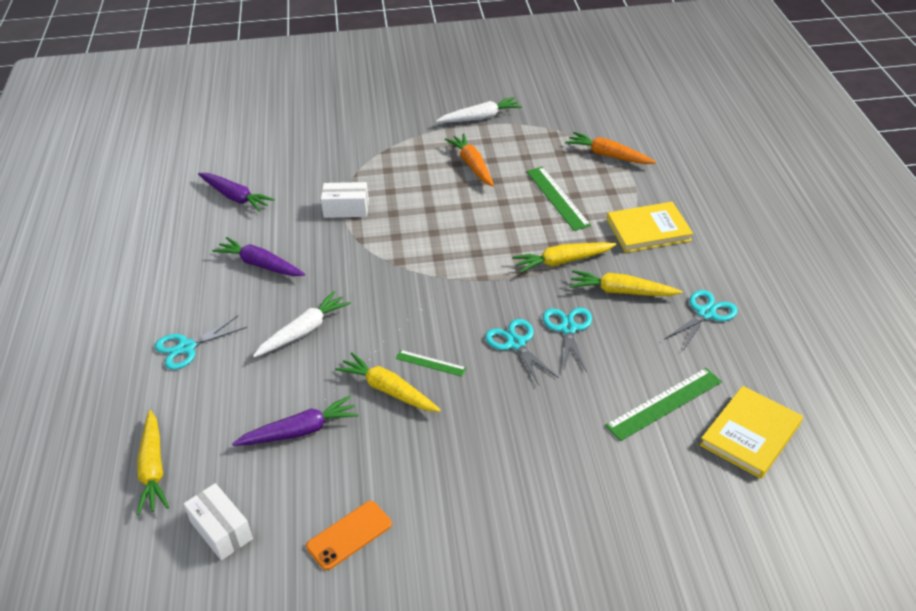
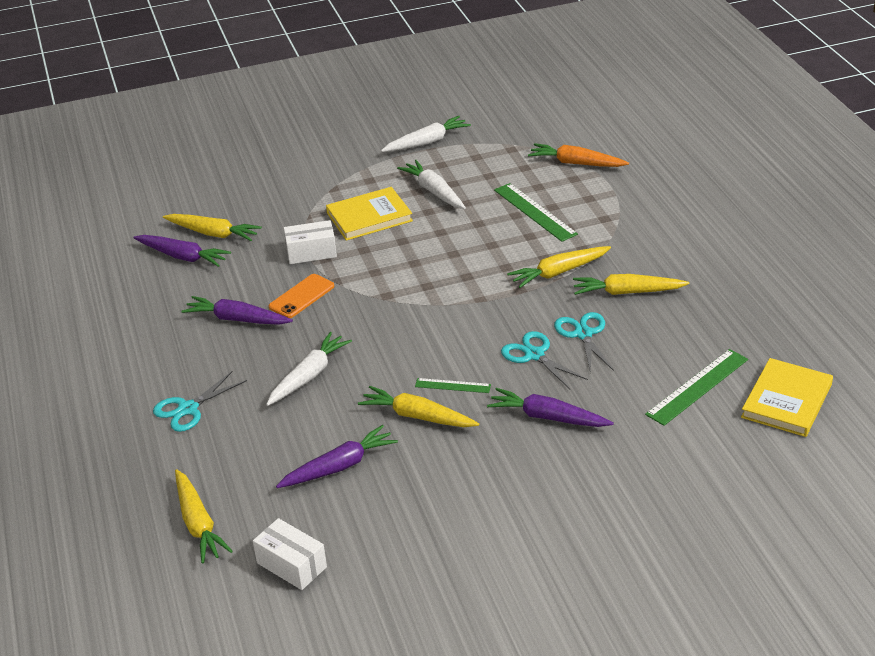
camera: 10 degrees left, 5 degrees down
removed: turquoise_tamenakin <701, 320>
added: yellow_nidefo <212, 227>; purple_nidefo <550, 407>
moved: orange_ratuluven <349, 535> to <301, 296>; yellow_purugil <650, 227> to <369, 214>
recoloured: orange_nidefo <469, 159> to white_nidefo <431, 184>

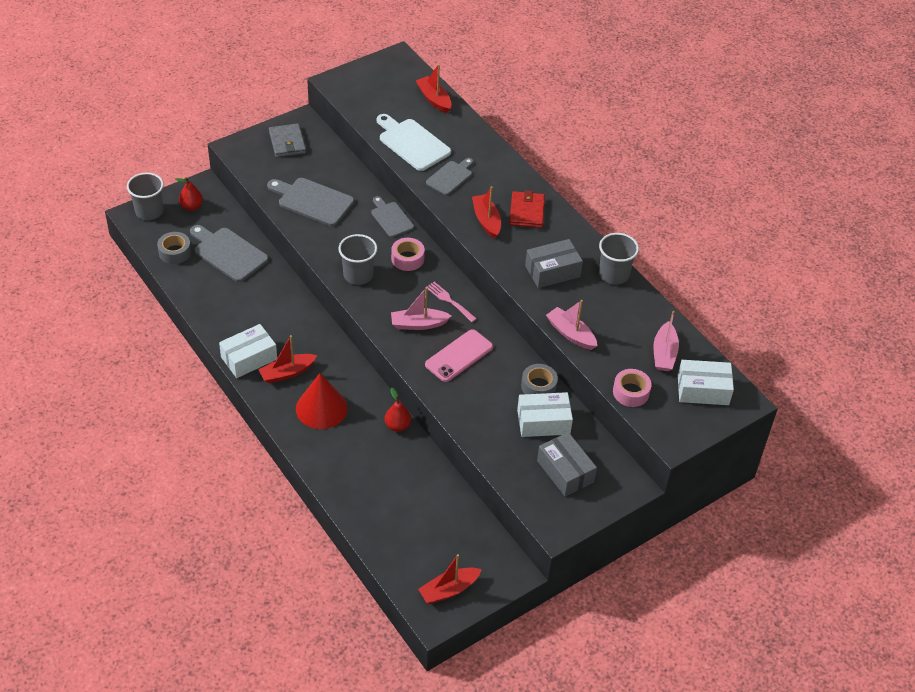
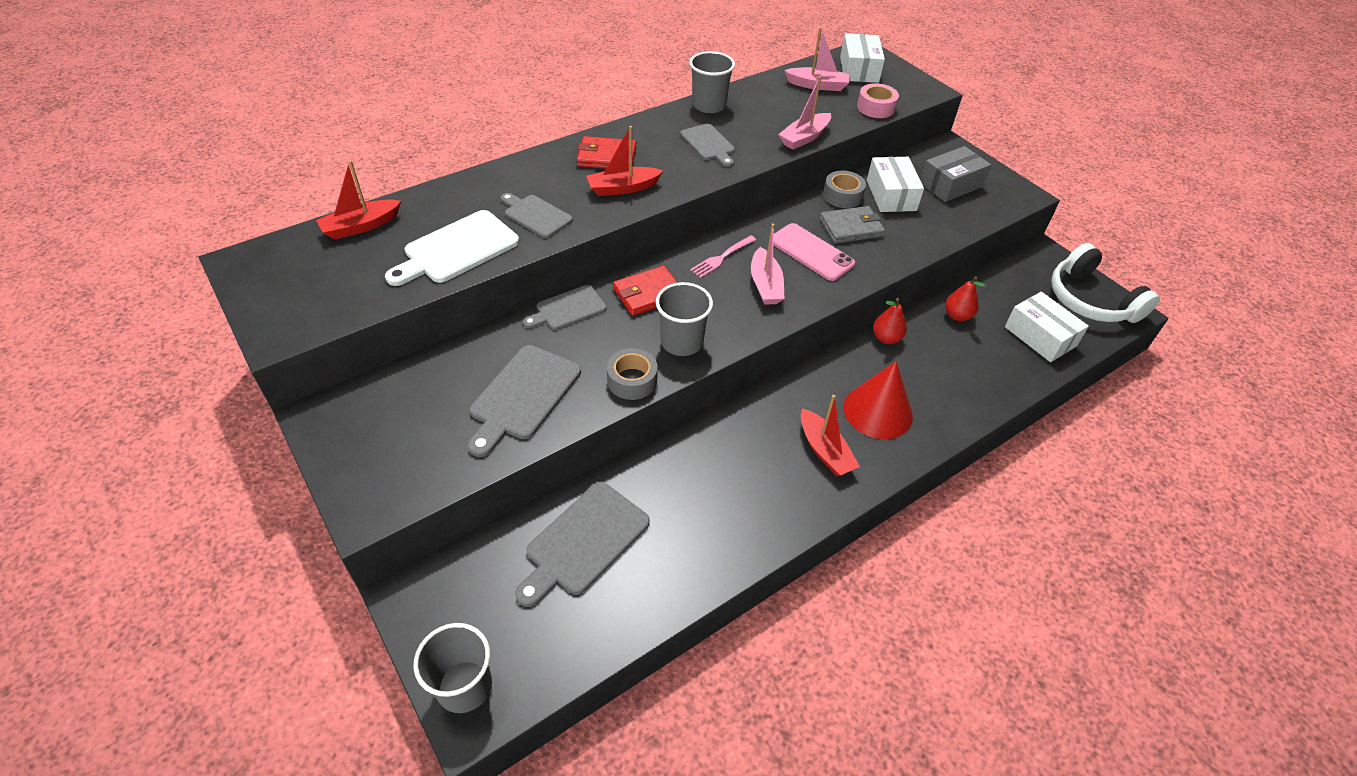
camera: 90 degrees left, 0 degrees up
moved: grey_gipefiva <174, 248> to <632, 374>; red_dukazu <189, 194> to <965, 298>; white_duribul <248, 351> to <1047, 327>; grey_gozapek <287, 140> to <852, 225>
replaced: pink_gipefiva <408, 254> to red_gozapek <645, 291>; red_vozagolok <450, 579> to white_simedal <1105, 283>; grey_duribul <554, 263> to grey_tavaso <707, 145>

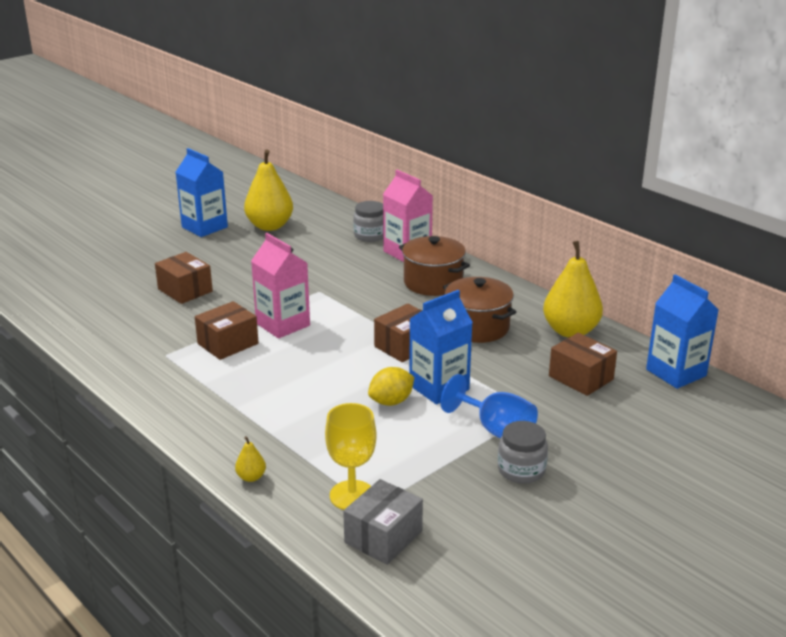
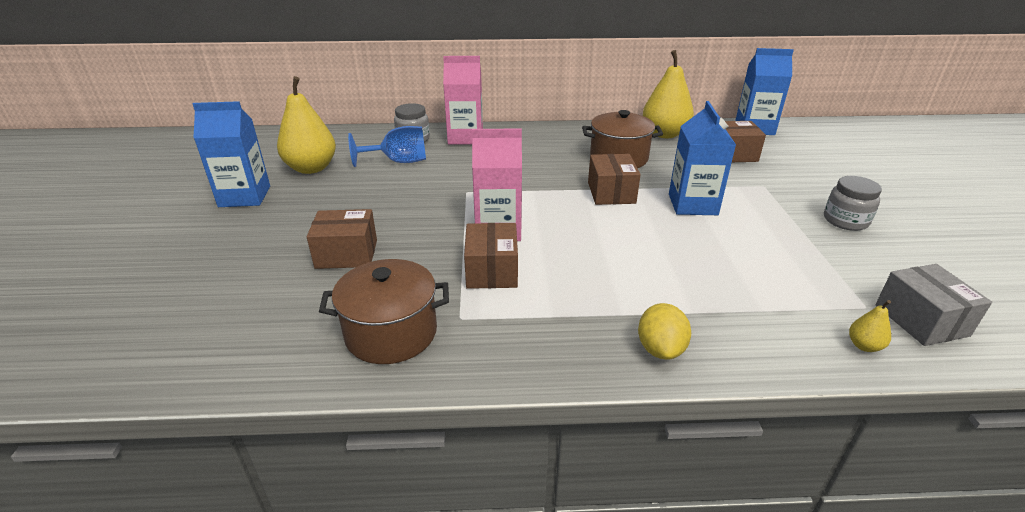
camera: 50 degrees left, 5 degrees up
removed: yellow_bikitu <351, 456>
moved: yellow_dukazu <250, 459> to <870, 326>; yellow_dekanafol <391, 386> to <664, 331>; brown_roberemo <434, 266> to <384, 311>; blue_bikitu <489, 406> to <387, 146>

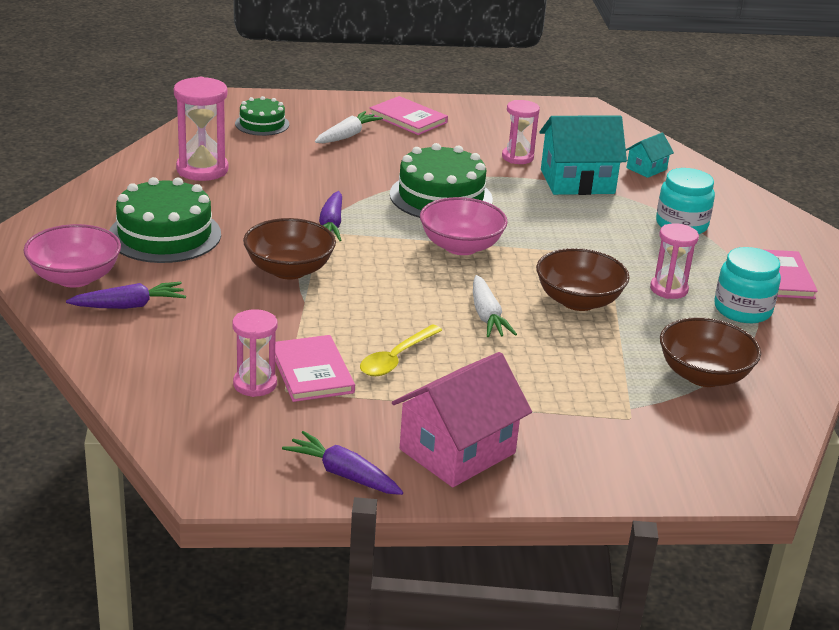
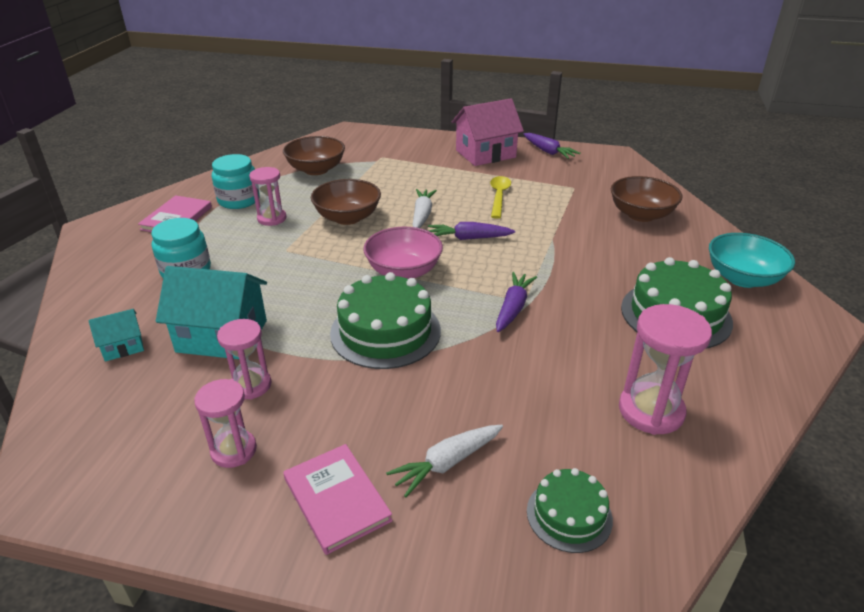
camera: 160 degrees left, 5 degrees up
removed: pink_purugil <315, 368>
moved: purple_nidefo <126, 295> to <471, 231>; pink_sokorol <255, 353> to <225, 423>; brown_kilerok <289, 249> to <647, 199>
recoloured: pink_kilerok <72, 256> to turquoise_kilerok <752, 260>
turned: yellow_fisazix <401, 350> = <500, 197> 45 degrees counterclockwise

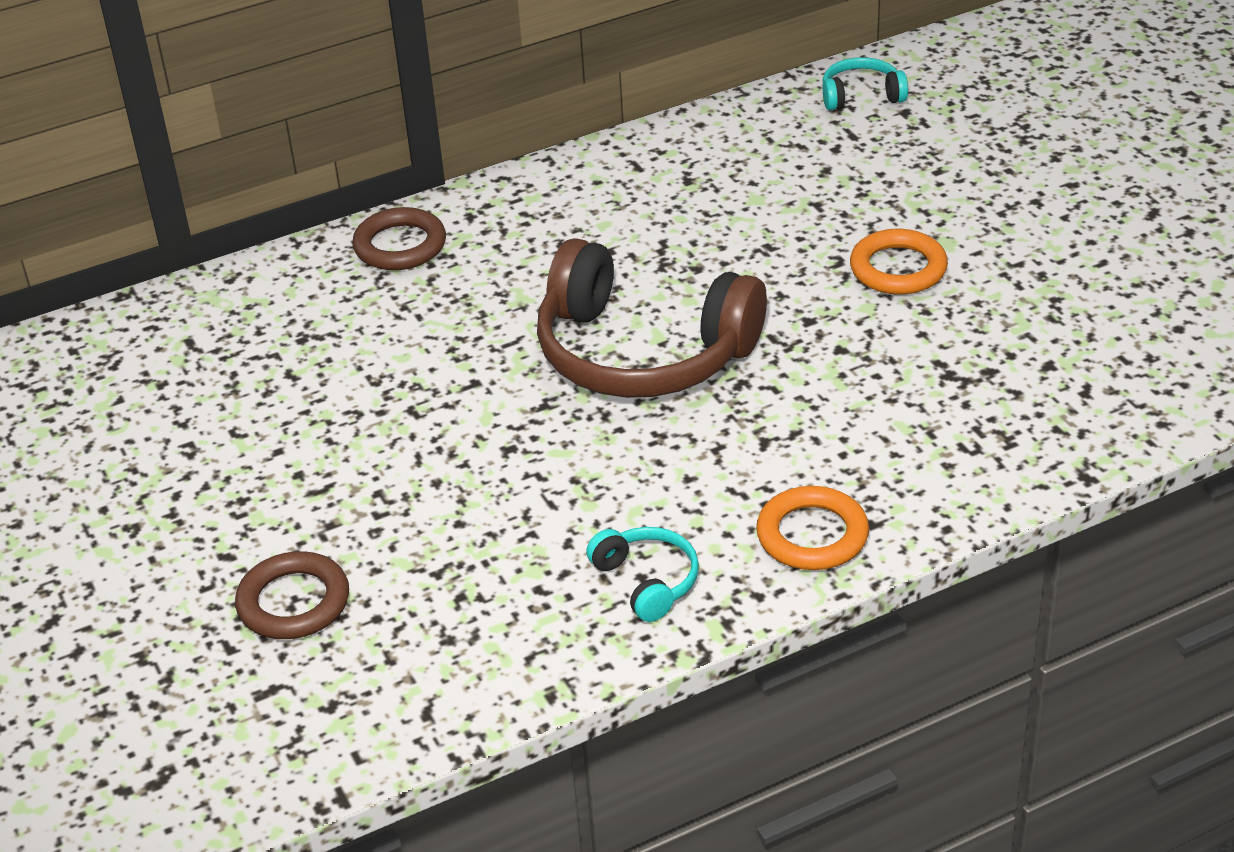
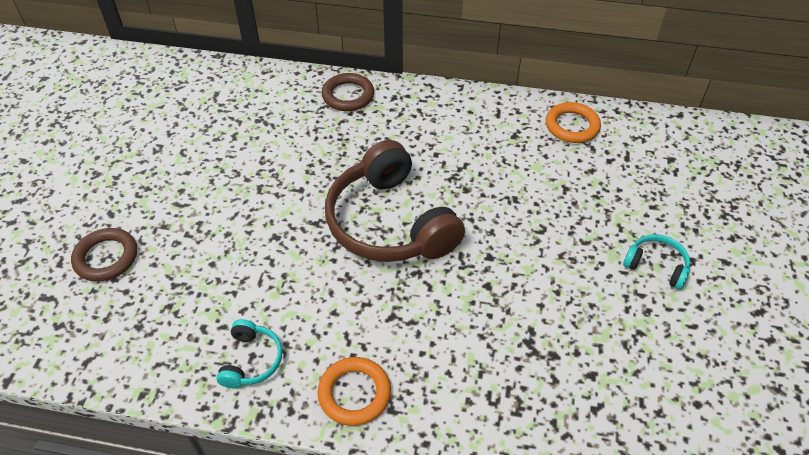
camera: 35 degrees right, 10 degrees up
moved: turquoise_simedal <865, 83> to <656, 261>; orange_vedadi <899, 262> to <573, 122>

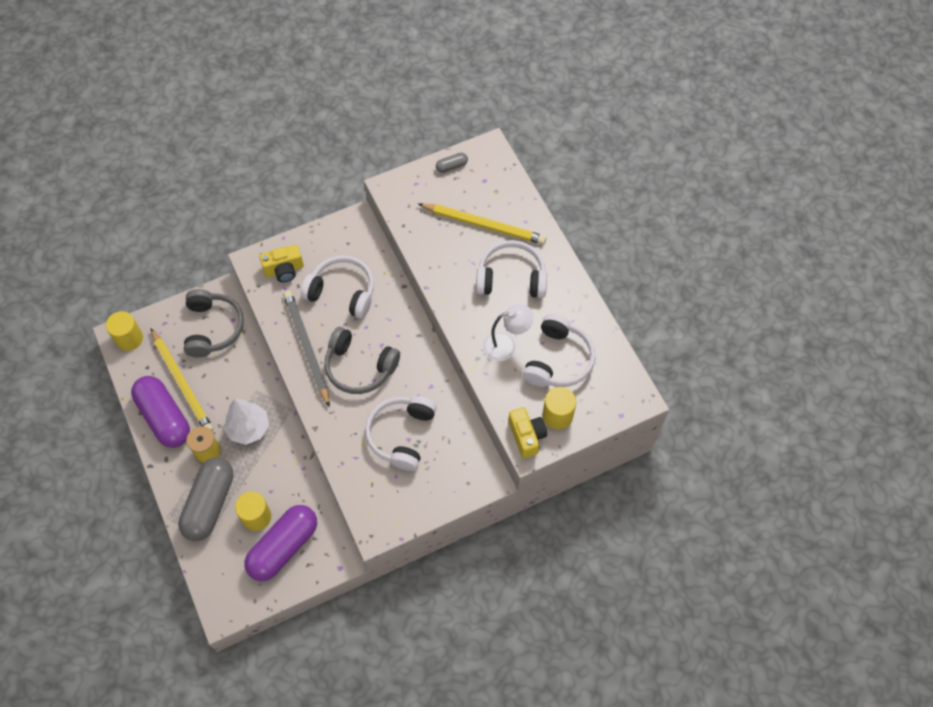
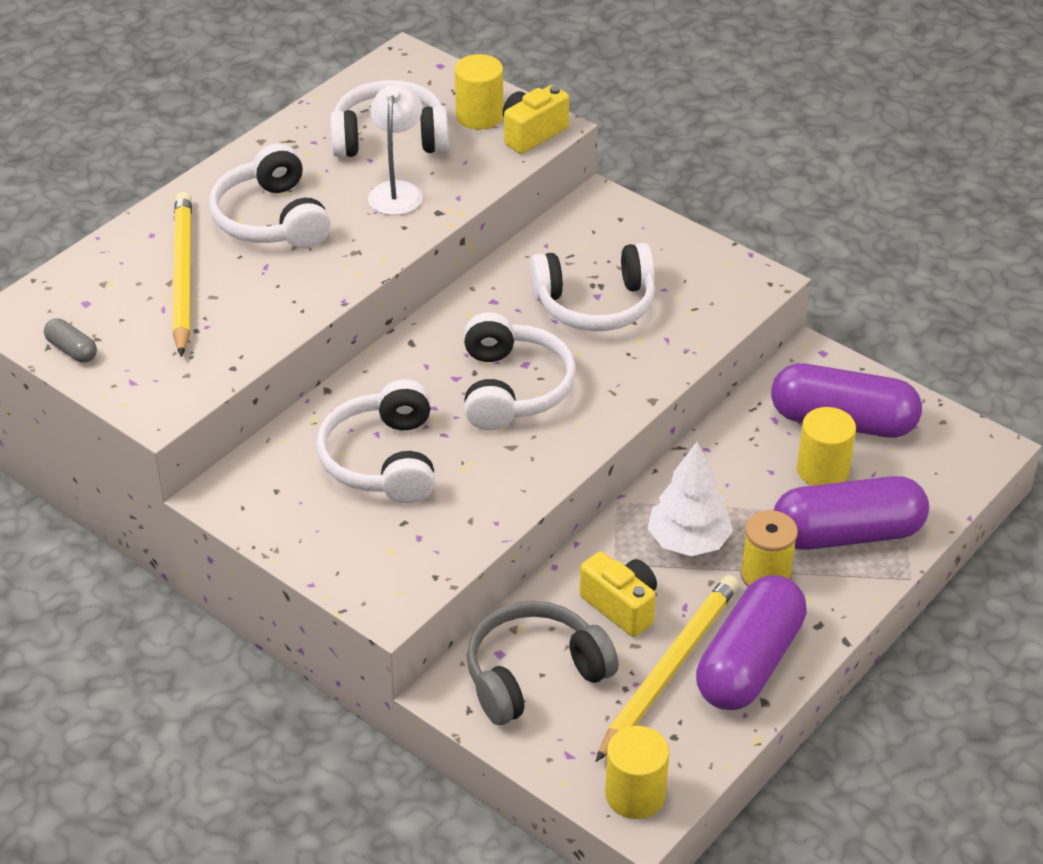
camera: 115 degrees left, 20 degrees down
removed: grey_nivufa <306, 348>
moved: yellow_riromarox <282, 263> to <618, 594>
recoloured: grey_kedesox <206, 499> to purple_kedesox <851, 513>; grey_simedal <362, 360> to white_simedal <520, 371>
turned: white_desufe <508, 332> = <395, 149> 45 degrees clockwise

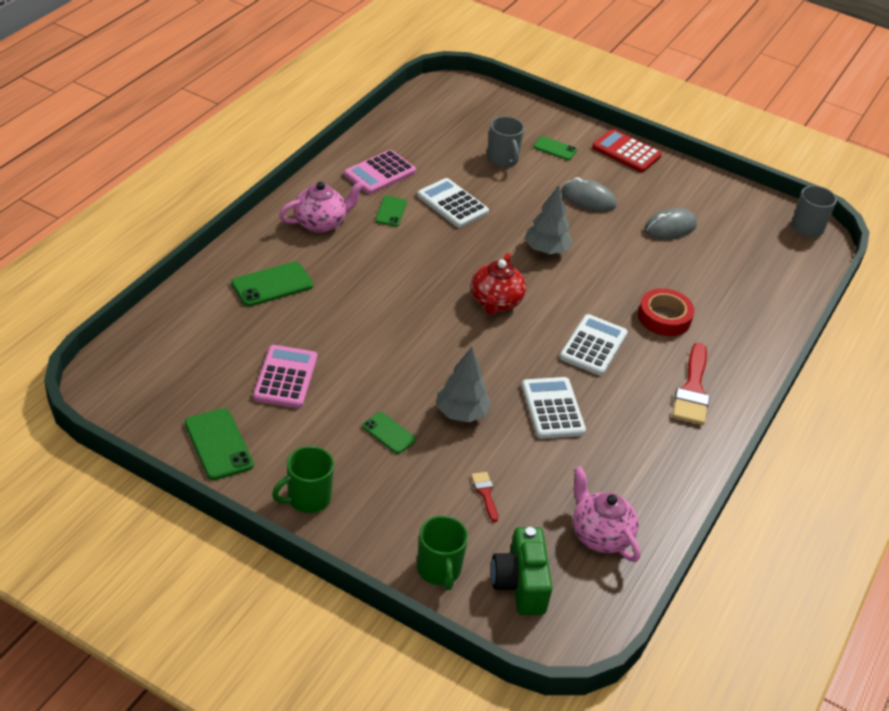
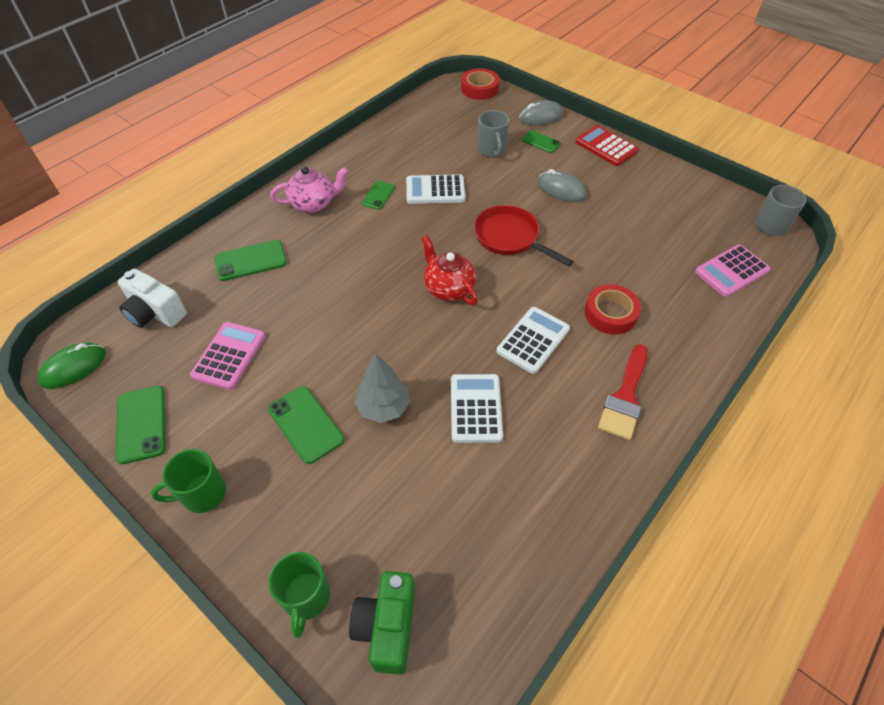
camera: 15 degrees right, 10 degrees up
removed: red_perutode <484, 497>; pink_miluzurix <606, 514>
added: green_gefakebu <71, 366>; white_riromarox <152, 298>; red_gipefiva <480, 84>
moved: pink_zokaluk <380, 172> to <733, 271>; grey_gefakebu <670, 223> to <541, 112>
replaced: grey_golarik <549, 219> to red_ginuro <523, 236>
turned: white_zokaluk <453, 203> = <435, 189> 60 degrees counterclockwise; red_miluzurix <498, 284> = <450, 270> 120 degrees clockwise
resized: green_ratuluven <389, 433> = <306, 425> x1.60

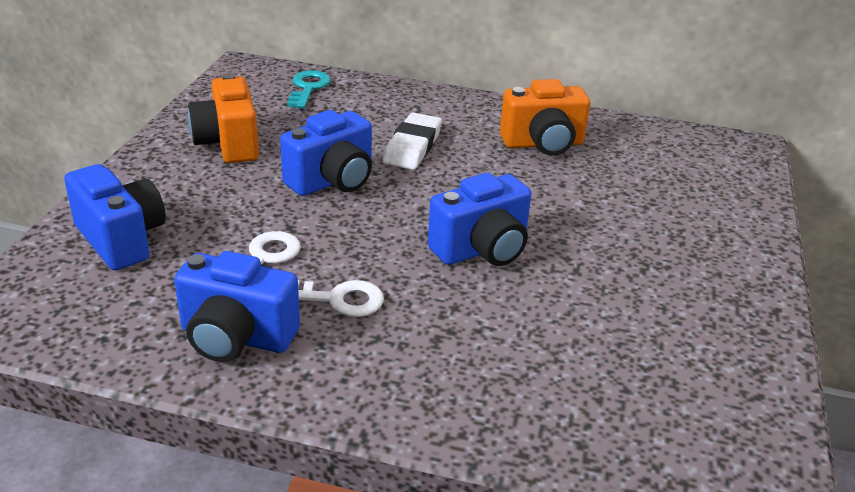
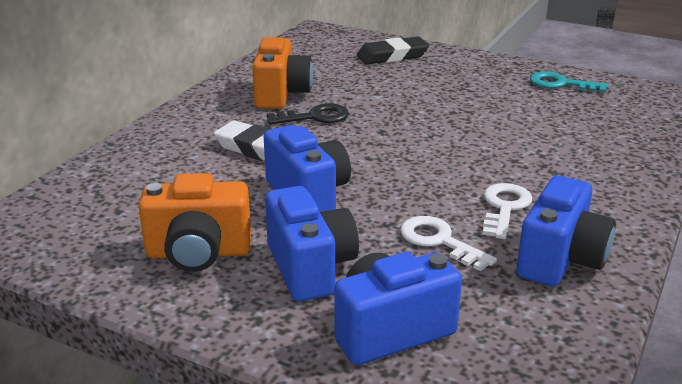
camera: 75 degrees left, 5 degrees down
added: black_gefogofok <308, 114>; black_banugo <393, 51>
moved: turquoise_gefogofok <309, 89> to <569, 82>; blue_riromarox <479, 219> to <312, 244>

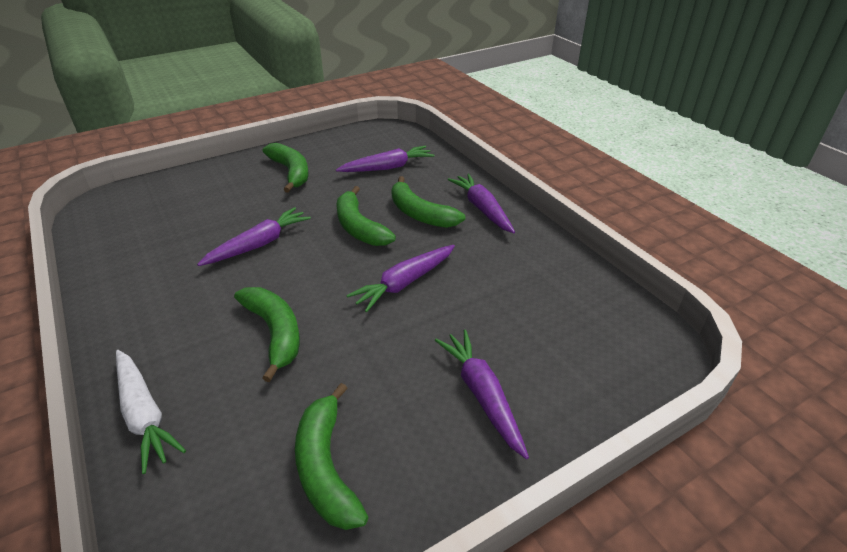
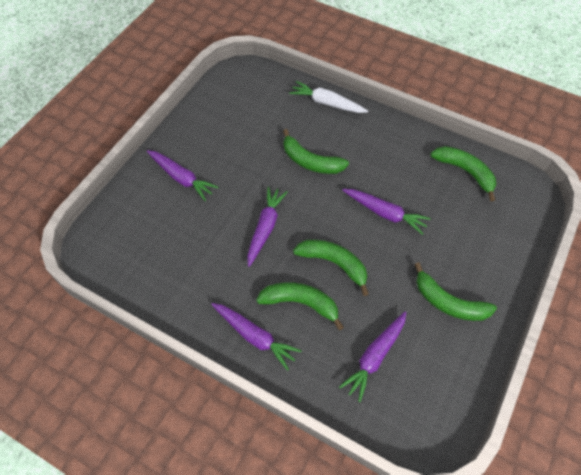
camera: 150 degrees right, 20 degrees up
moved: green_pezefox <331, 456> to <463, 173>
turned: purple_nidefo <254, 236> = <386, 212> 75 degrees counterclockwise

